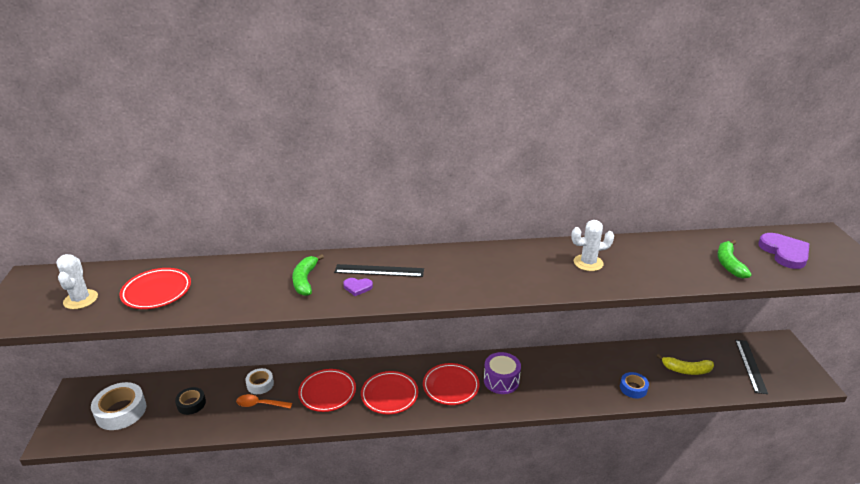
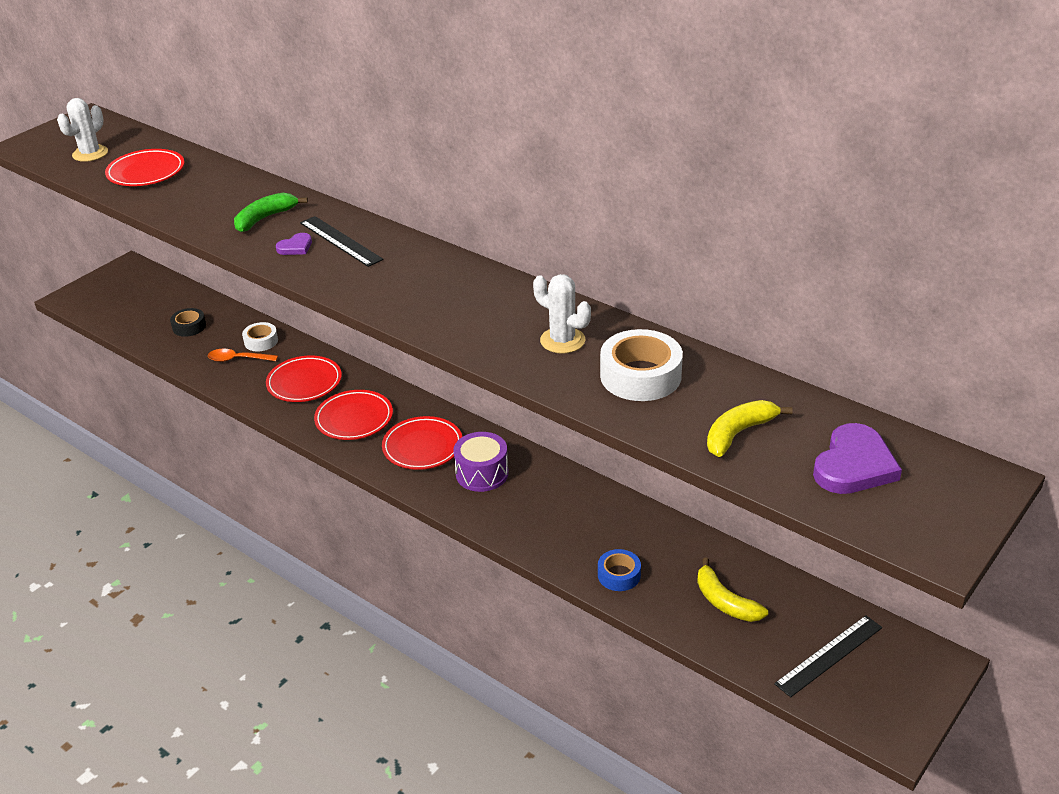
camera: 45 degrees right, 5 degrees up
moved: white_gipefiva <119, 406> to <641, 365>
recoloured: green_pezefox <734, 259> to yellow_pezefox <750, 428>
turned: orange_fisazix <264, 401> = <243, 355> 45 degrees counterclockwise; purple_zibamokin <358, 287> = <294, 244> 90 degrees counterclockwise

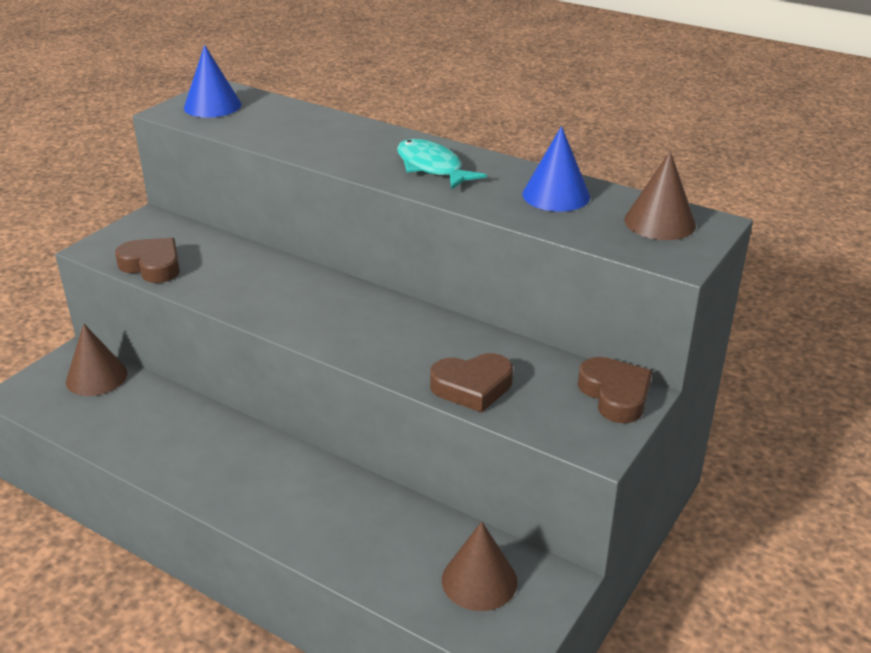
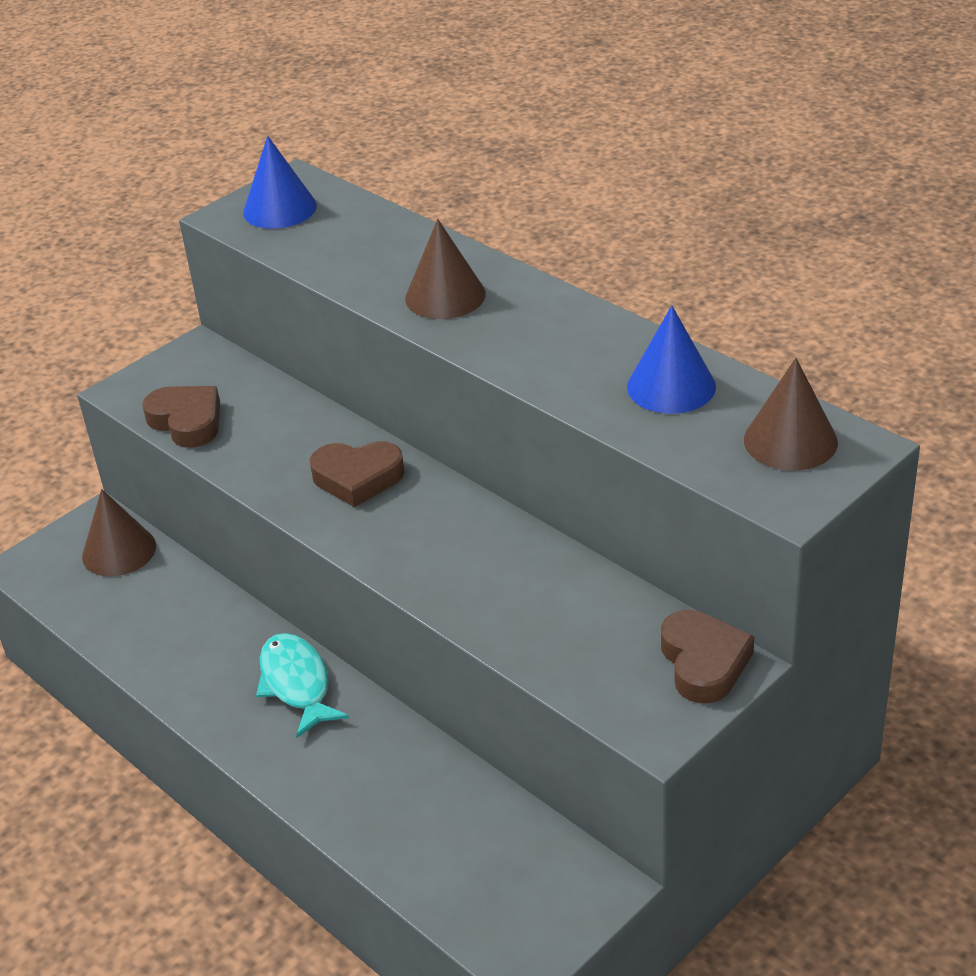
camera: 15 degrees right, 5 degrees up
moved: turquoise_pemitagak <442, 164> to <302, 685>; brown_zibamokin <471, 383> to <357, 474>; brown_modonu <480, 566> to <445, 269>

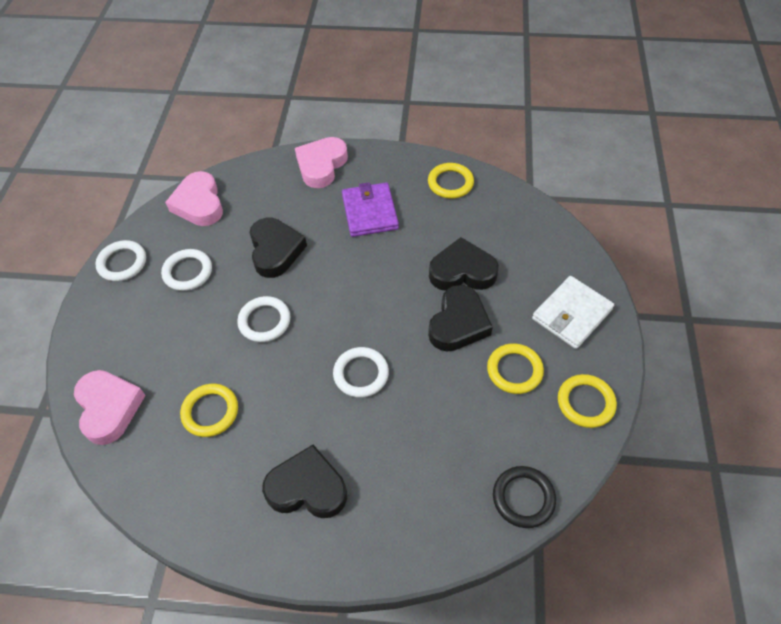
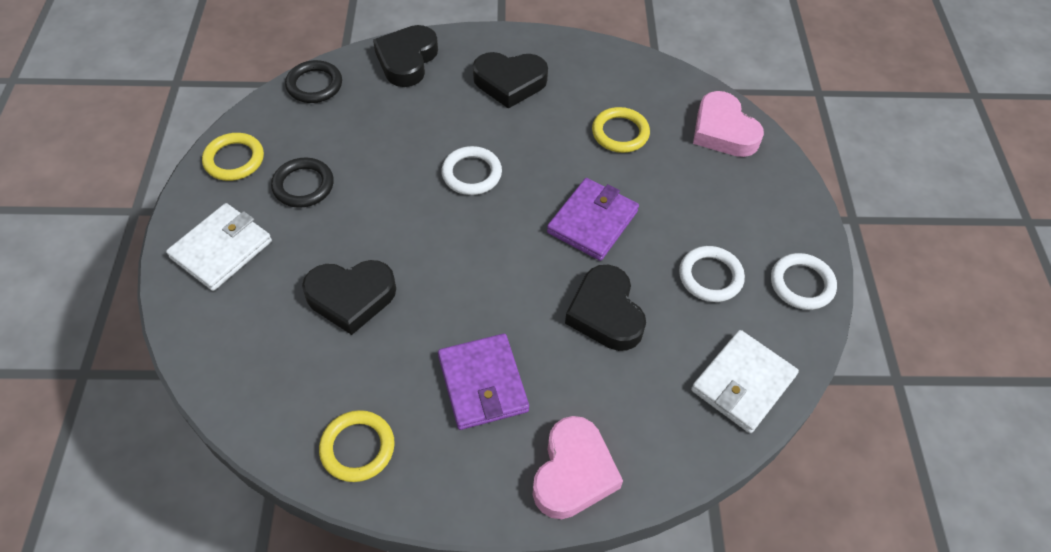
camera: 170 degrees right, 0 degrees up
moved: black_zibamokin <460, 318> to <405, 56>
replaced: pink_zibamokin <194, 198> to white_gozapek <745, 381>; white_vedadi <263, 319> to purple_gozapek <593, 219>
recoloured: yellow_vedadi <515, 368> to black_vedadi <302, 183>

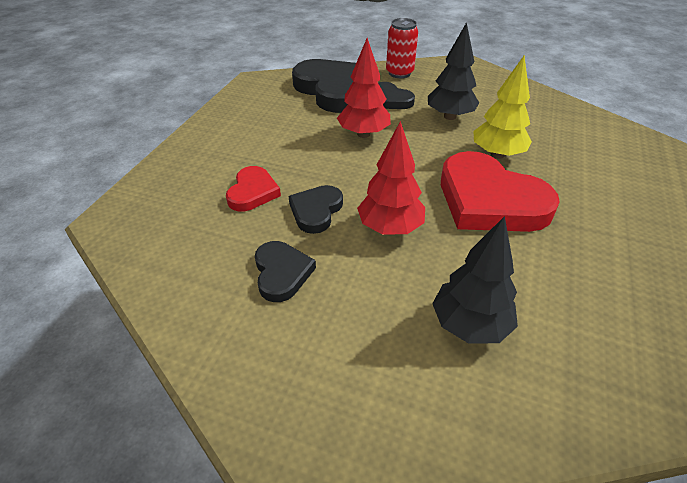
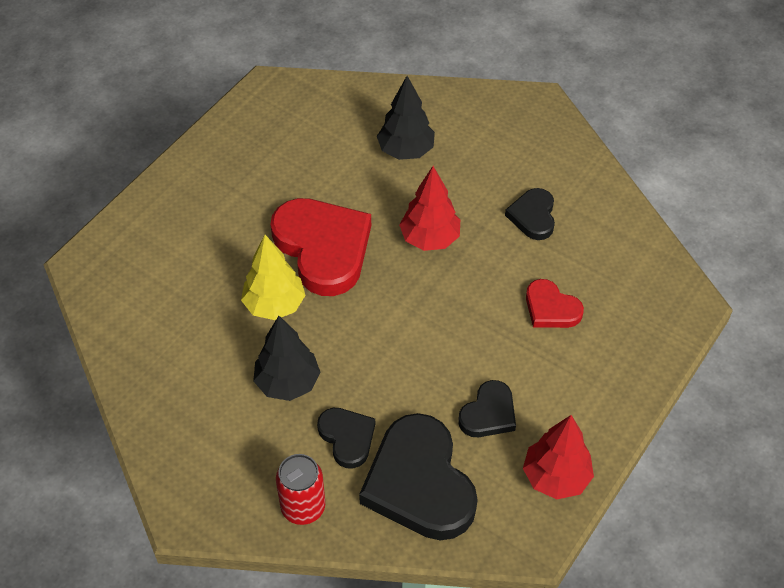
camera: 165 degrees left, 10 degrees up
moved: black_zibamokin <316, 209> to <487, 408>; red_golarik <364, 88> to <558, 457>
turned: red_zibamokin <253, 188> = <555, 303> 75 degrees counterclockwise

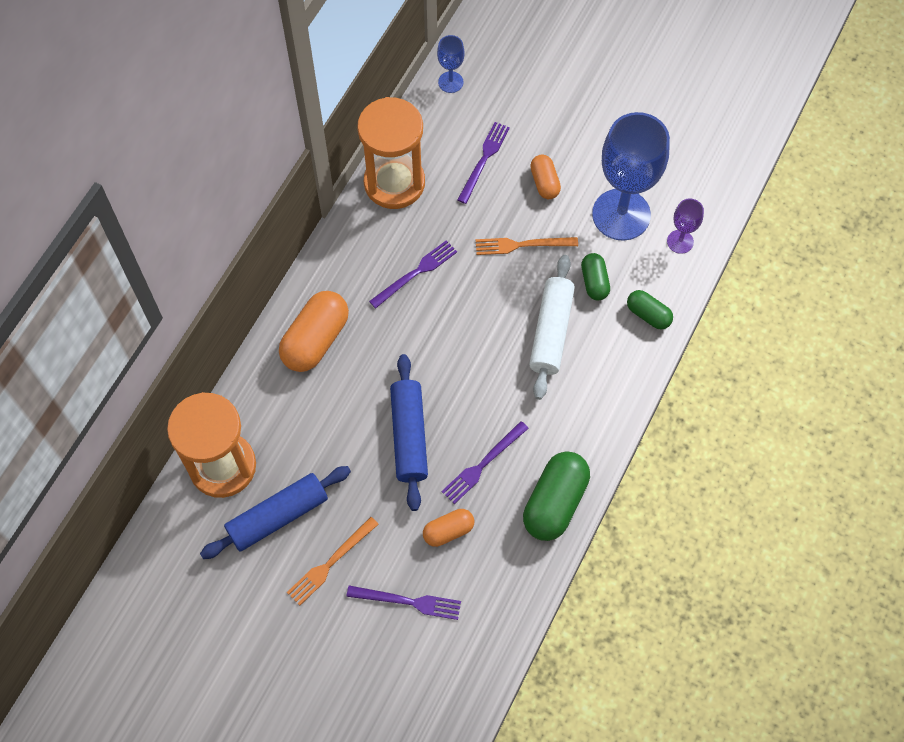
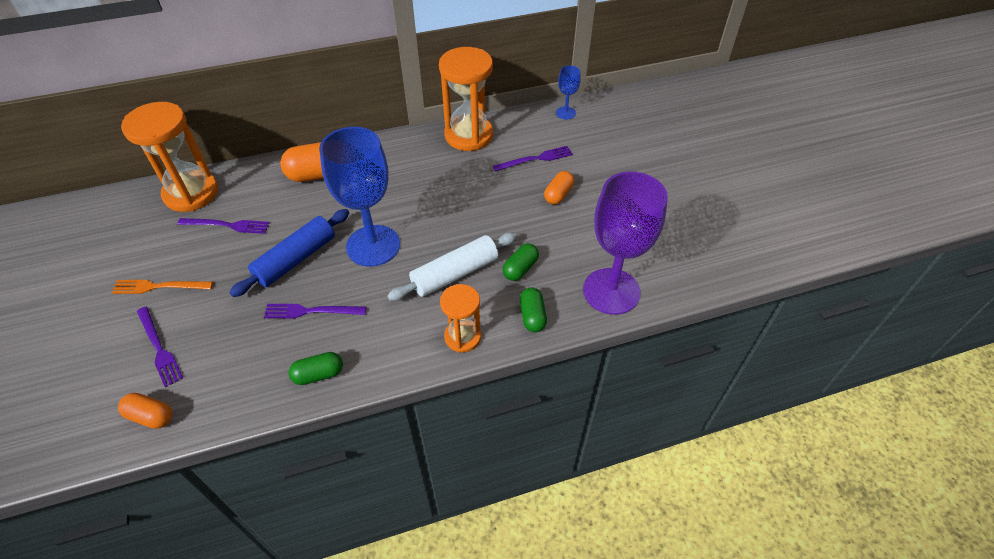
camera: 45 degrees right, 15 degrees down
removed: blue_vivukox <275, 512>; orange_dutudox <527, 246>
added: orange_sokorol <460, 318>
moved: purple_dutudox <413, 274> to <223, 226>; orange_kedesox <448, 528> to <145, 411>; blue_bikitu <631, 176> to <359, 197>
resized: green_kedesox <556, 496> = <315, 368> x0.56; purple_bikitu <685, 226> = <625, 243> x2.21

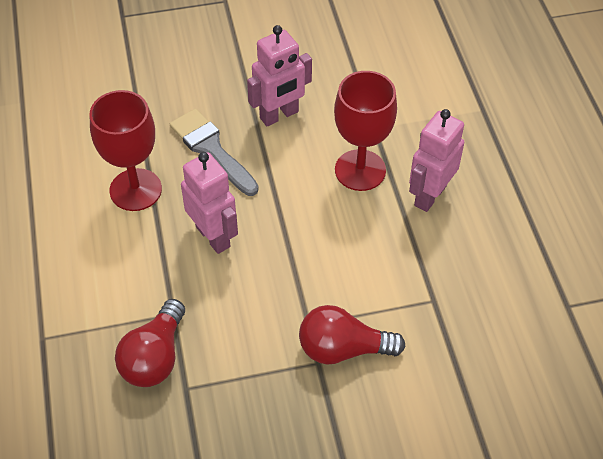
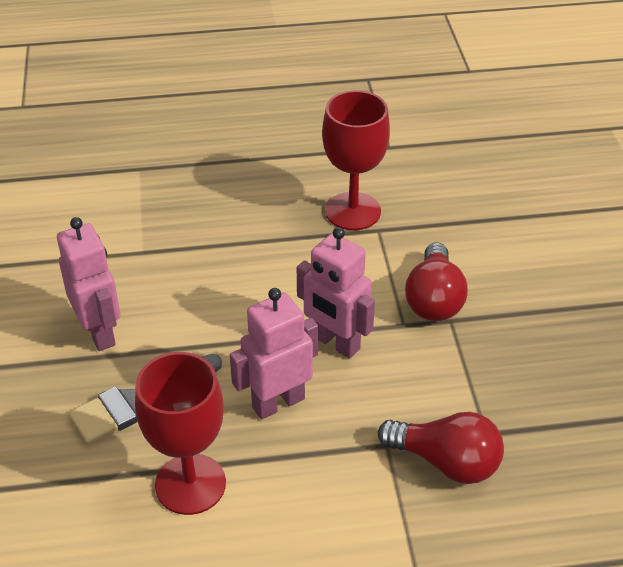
camera: 85 degrees left, 10 degrees down
moved: red_bikitu <365, 131> to <356, 160>; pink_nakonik <437, 160> to <336, 293>

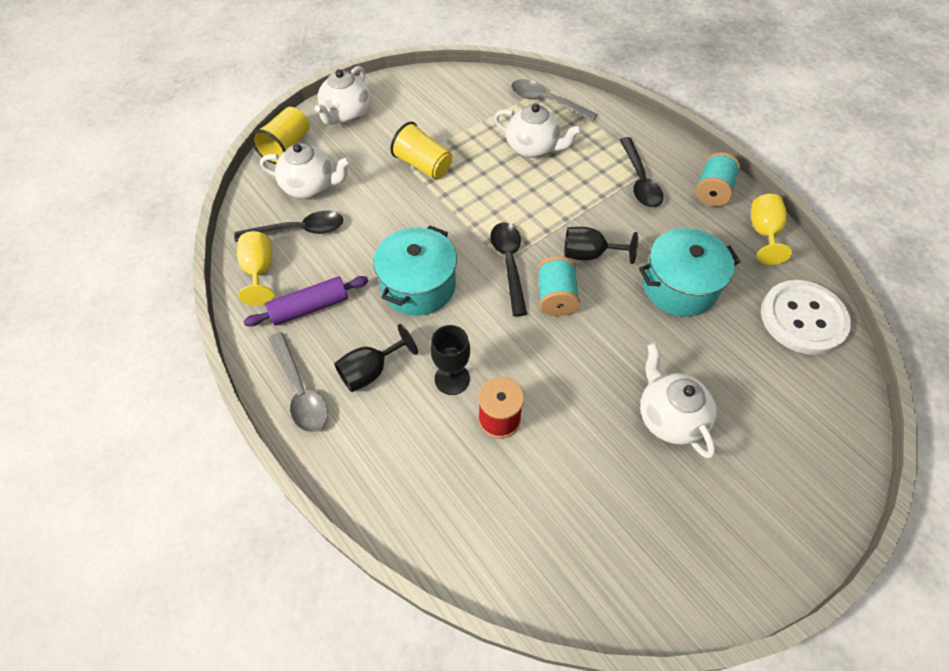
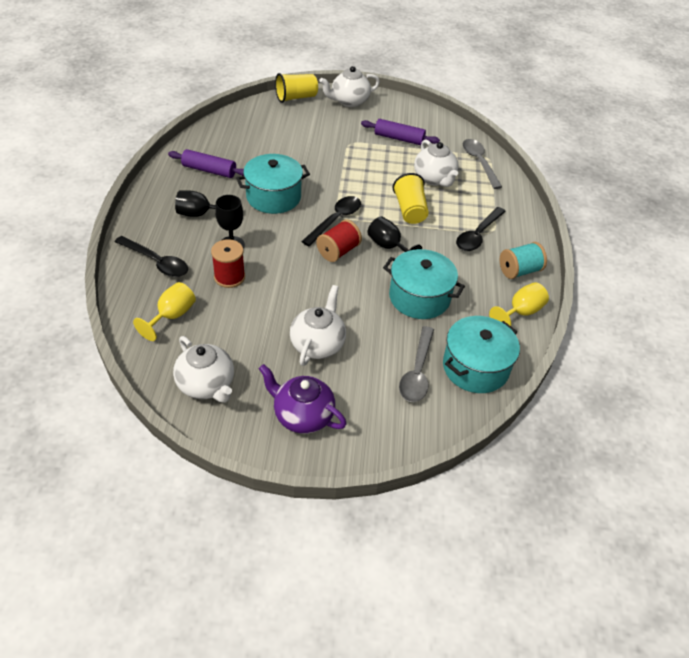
camera: 40 degrees right, 10 degrees down
added: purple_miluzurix <303, 399>; purple_vivukox <400, 132>
moved: black_fisazix <288, 226> to <151, 256>; yellow_bikitu <255, 268> to <164, 311>; white_miluzurix <305, 170> to <203, 369>; grey_fisazix <298, 382> to <416, 364>; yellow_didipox <421, 150> to <411, 198>
replaced: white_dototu <806, 317> to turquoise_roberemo <481, 354>
recoloured: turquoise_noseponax <558, 286> to red_noseponax <339, 240>

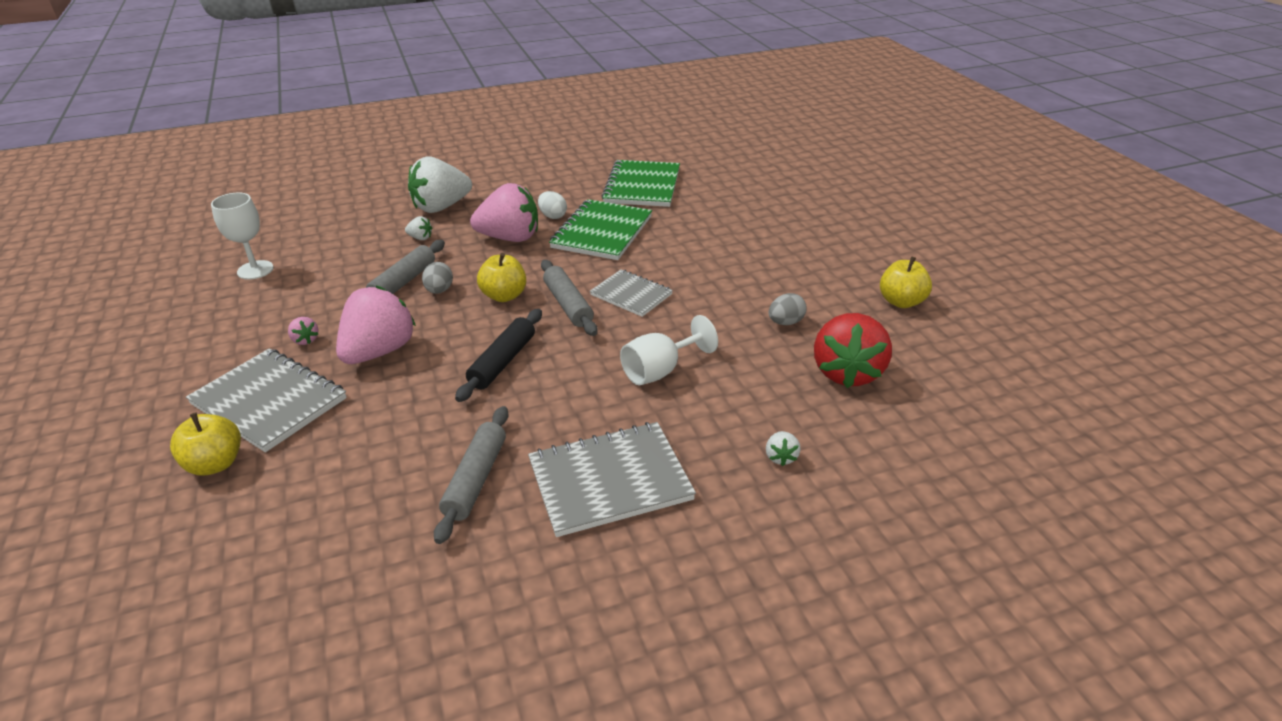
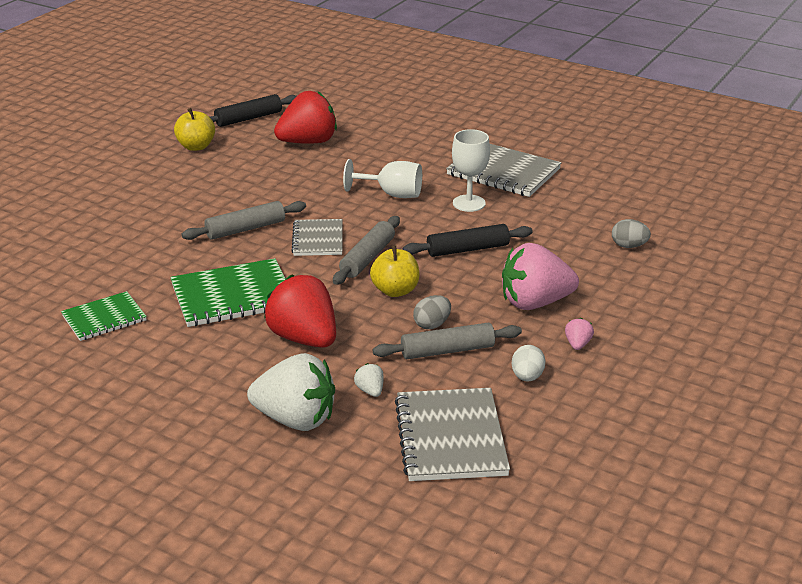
camera: 130 degrees left, 5 degrees down
removed: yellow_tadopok <205, 443>; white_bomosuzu <783, 448>
added: black_vivukox <253, 110>
moved: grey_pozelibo <266, 400> to <452, 434>; white_bikitu <242, 236> to <471, 170>; grey_vivukox <471, 475> to <244, 220>; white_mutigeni <552, 205> to <529, 363>; grey_mutigeni <787, 309> to <631, 233>
recoloured: pink_bomosuzu <504, 212> to red_bomosuzu <300, 311>
resized: green_pozelibo <641, 183> = <104, 316> x0.62

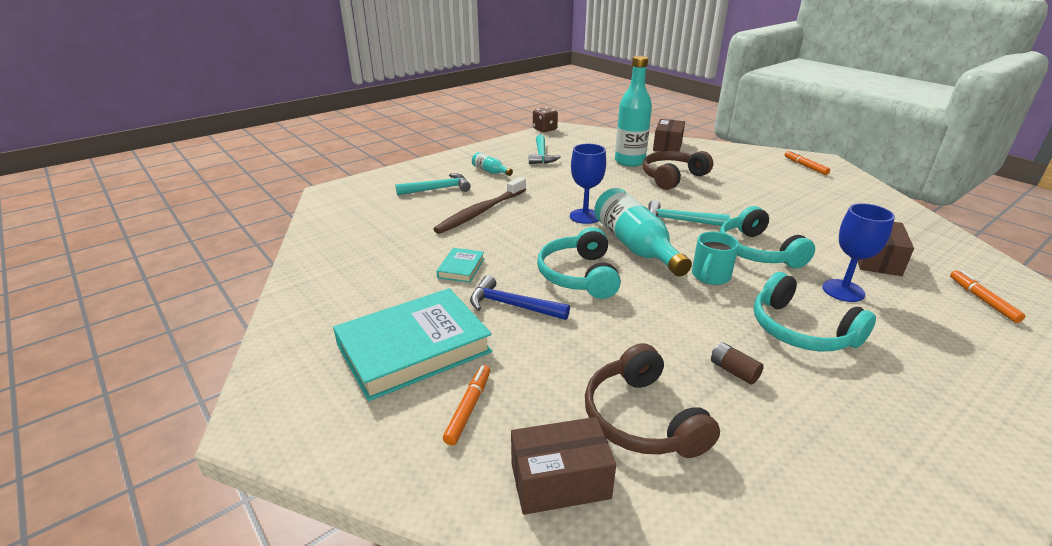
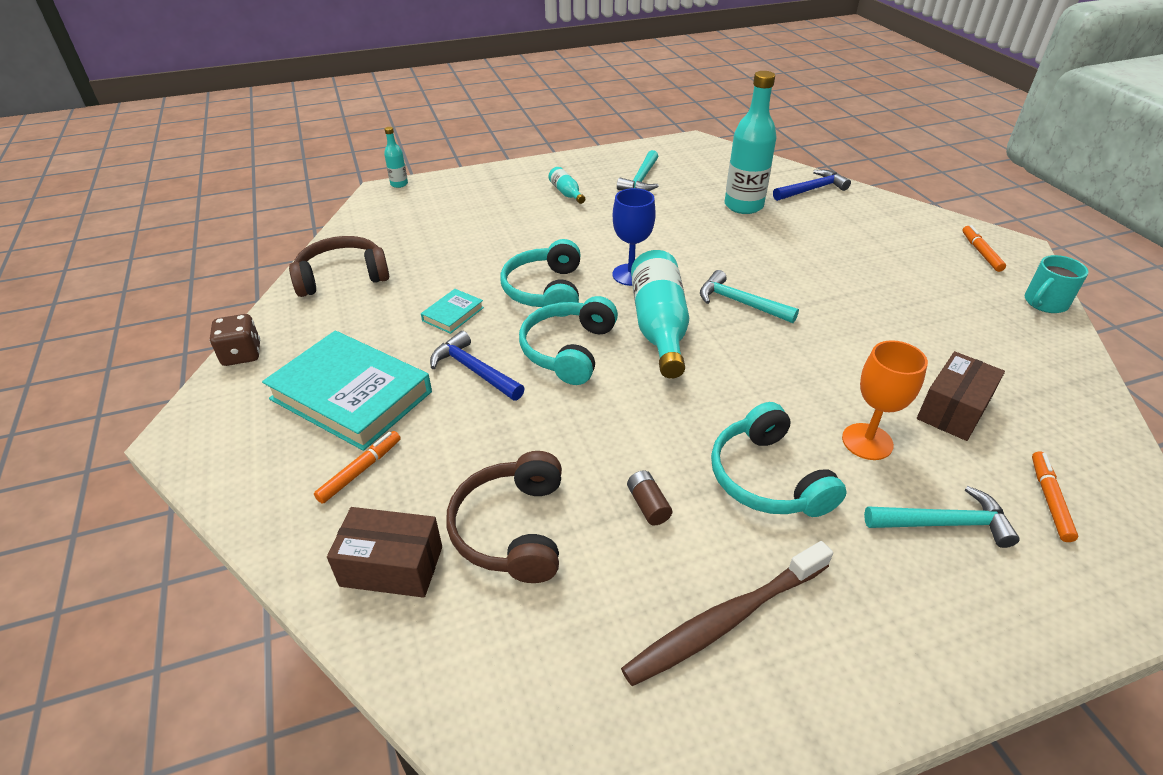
camera: 20 degrees right, 10 degrees up
added: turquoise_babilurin <396, 157>
moved: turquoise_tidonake <433, 184> to <942, 517>; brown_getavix <479, 205> to <727, 613>; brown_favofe <545, 119> to <235, 340>; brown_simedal <678, 170> to <339, 266>; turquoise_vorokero <715, 258> to <1056, 284>; turquoise_simedal <767, 237> to <540, 278>
replaced: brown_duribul <669, 135> to blue_tidonake <812, 185>
recoloured: blue_bikitu <858, 252> to orange_bikitu <885, 400>
turned: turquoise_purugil <412, 344> = <347, 391> 45 degrees clockwise

